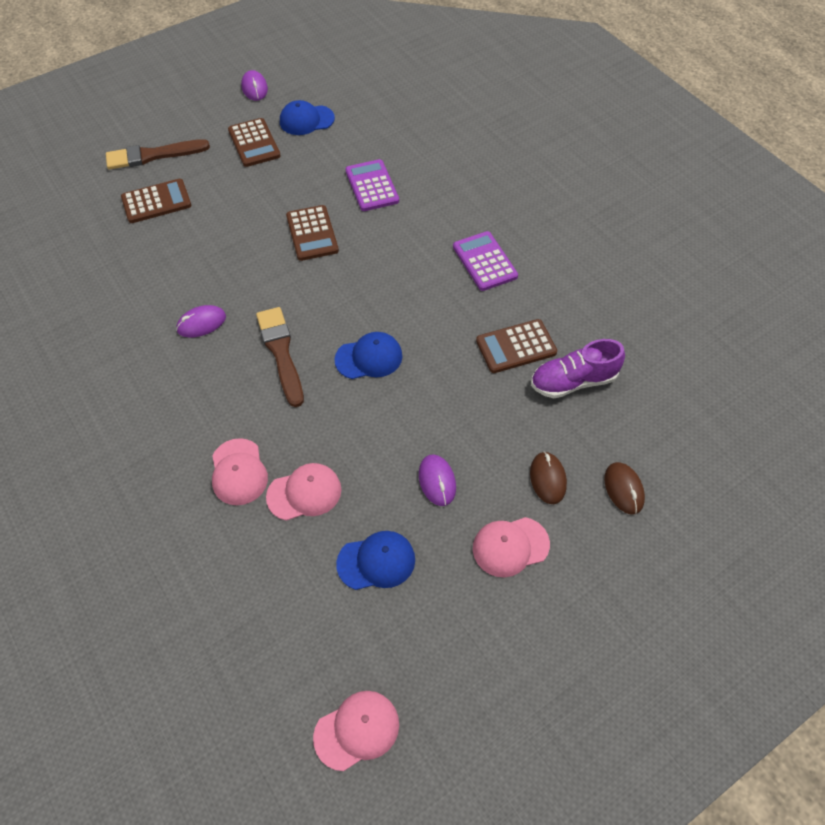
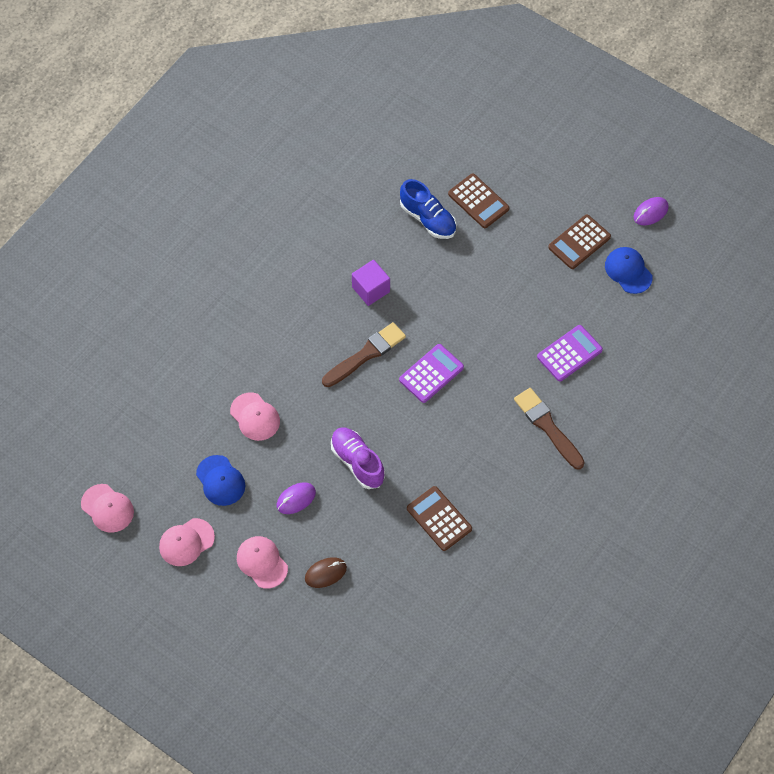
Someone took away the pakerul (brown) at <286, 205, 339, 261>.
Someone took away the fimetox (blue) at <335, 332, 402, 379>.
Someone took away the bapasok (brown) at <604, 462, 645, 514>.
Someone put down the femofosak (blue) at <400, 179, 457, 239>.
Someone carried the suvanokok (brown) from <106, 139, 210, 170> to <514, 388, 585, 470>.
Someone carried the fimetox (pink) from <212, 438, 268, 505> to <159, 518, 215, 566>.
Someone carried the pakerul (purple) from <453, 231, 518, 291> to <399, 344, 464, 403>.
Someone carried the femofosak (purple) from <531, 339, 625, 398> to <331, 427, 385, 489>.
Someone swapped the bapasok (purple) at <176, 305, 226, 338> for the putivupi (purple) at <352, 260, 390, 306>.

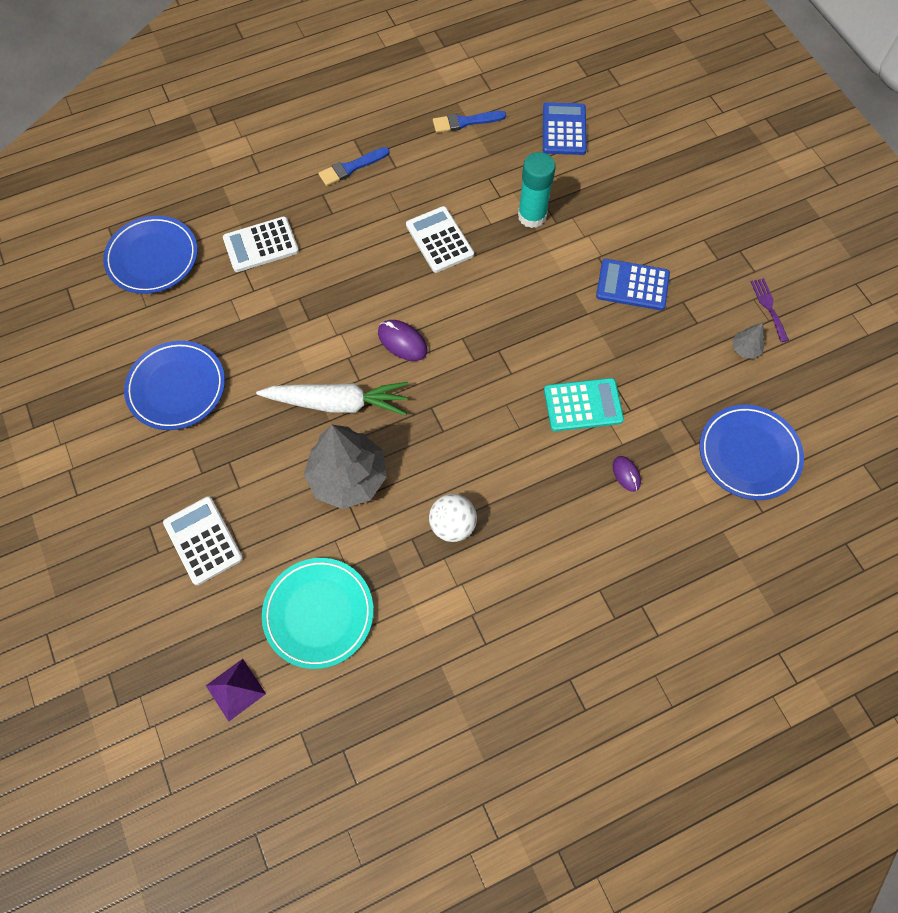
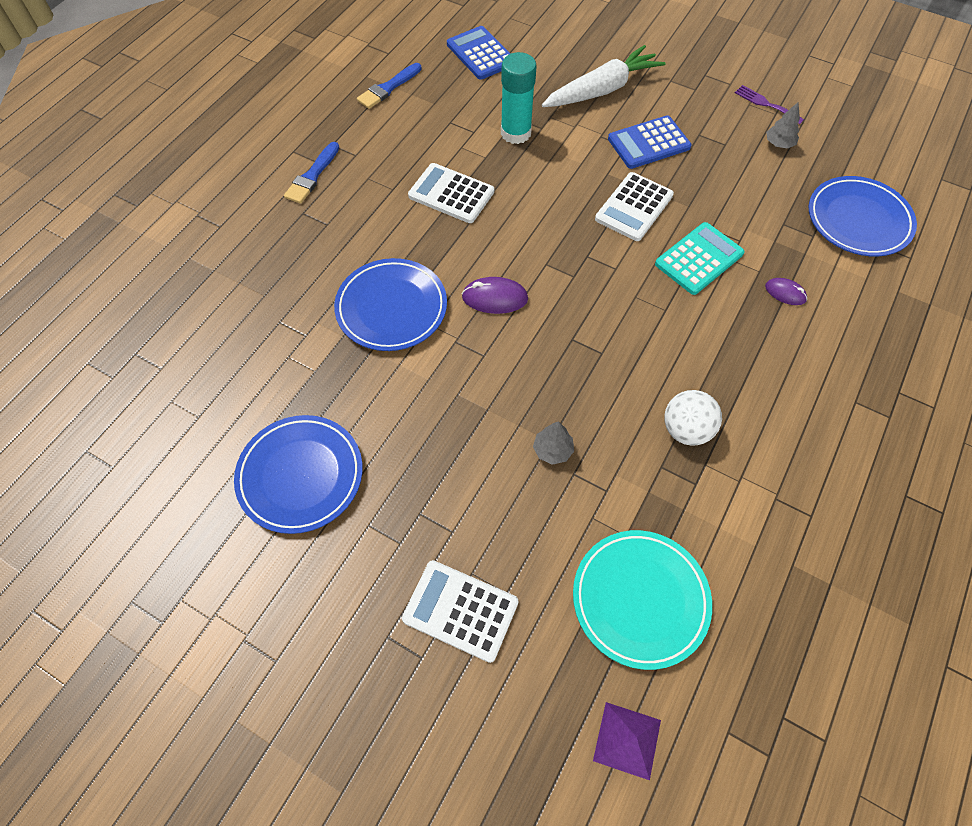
Someone carried the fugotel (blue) from <103, 216, 198, 294> to <334, 258, 447, 351>.
Someone carried the pakerul (white) from <223, 216, 299, 272> to <595, 172, 674, 241>.
Someone carried the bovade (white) from <256, 382, 408, 416> to <542, 45, 666, 107>.
Someone scaled the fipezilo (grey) at <304, 425, 387, 509> by 0.42.

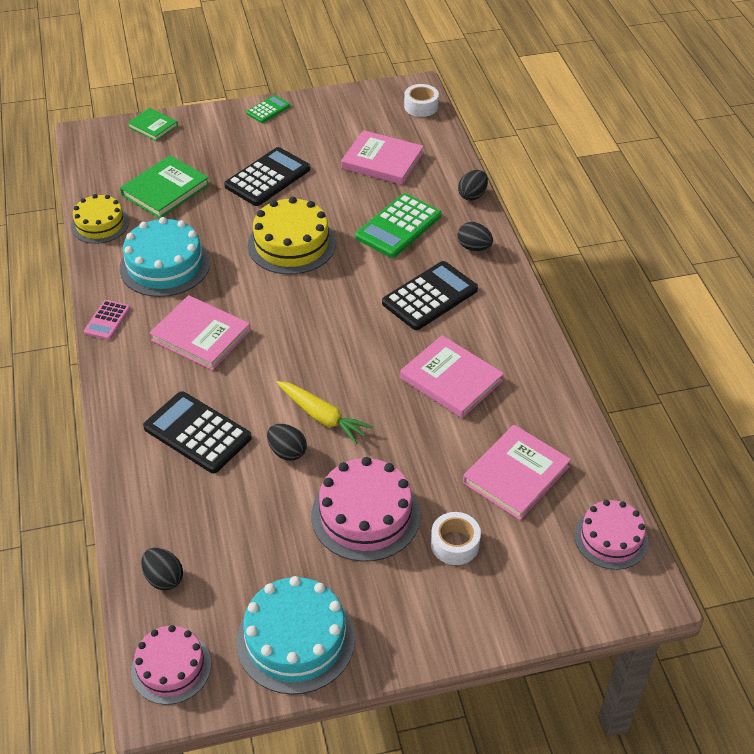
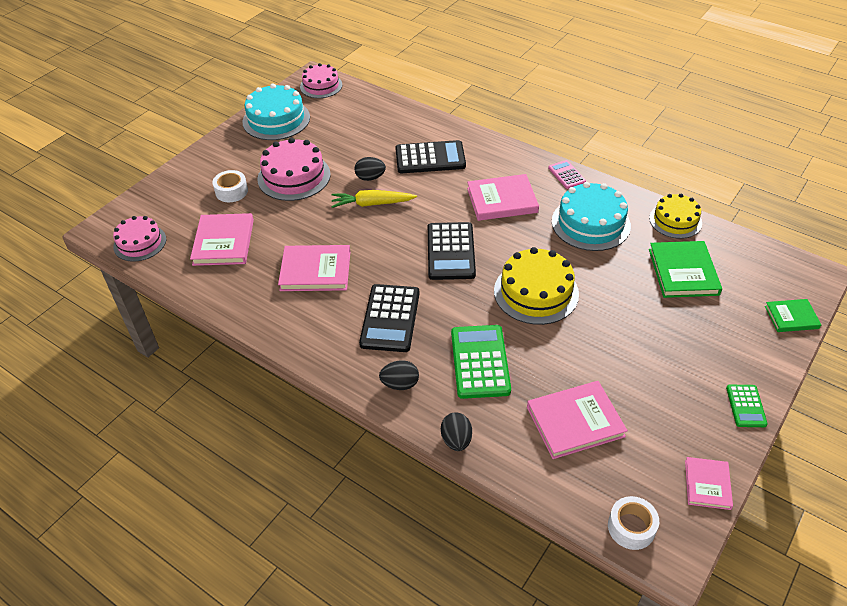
Someone took away the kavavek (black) at <141, 548, 183, 591>.
Someone put down the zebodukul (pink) at <685, 457, 733, 510>.
Someone carried the pakerul (black) from <224, 147, 310, 206> to <428, 222, 476, 280>.

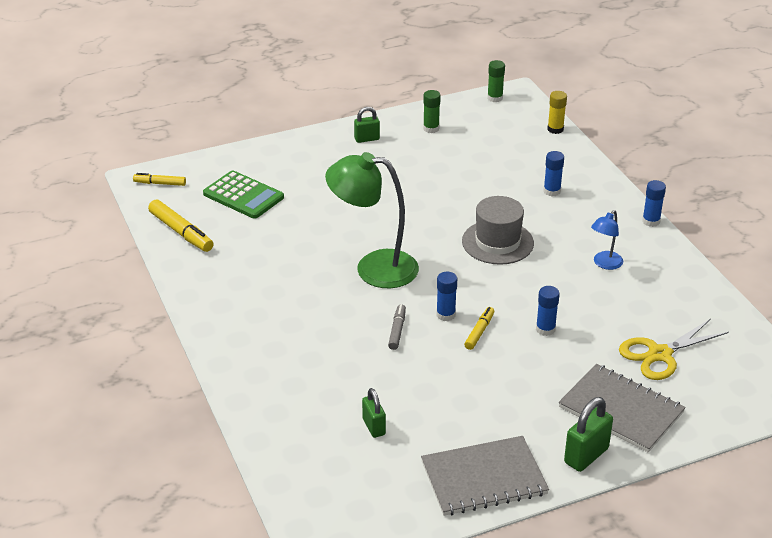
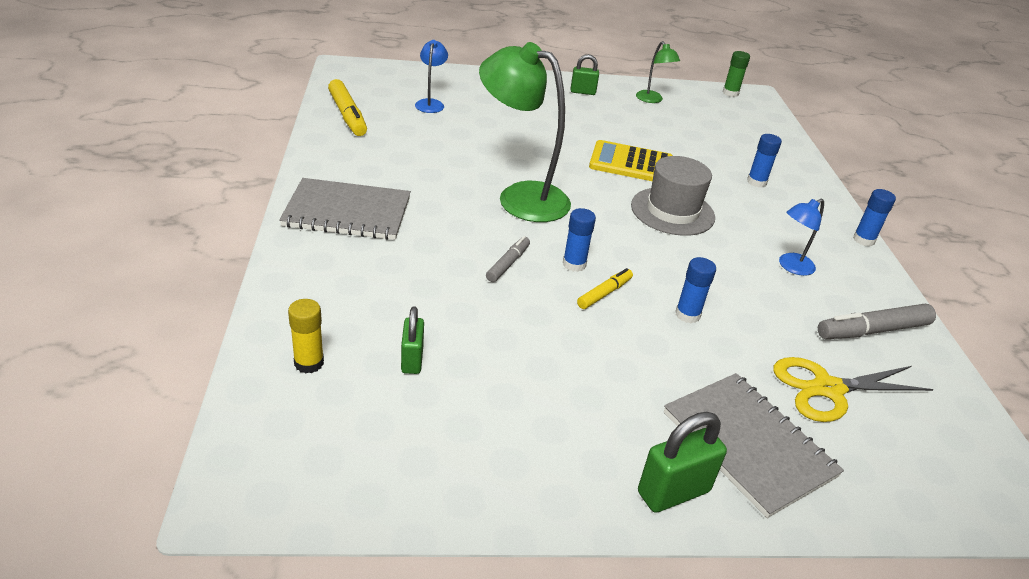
Someone took away the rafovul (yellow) at <133, 173, 186, 186>.
Someone put down the pakerul (yellow) at <589, 140, 673, 181>.
Someone put down the rafovul (grey) at <818, 304, 936, 339>.
Someone carried the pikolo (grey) from <421, 436, 549, 516> to <279, 178, 411, 240>.
Someone carried the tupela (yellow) from <547, 91, 567, 134> to <288, 299, 324, 373>.
Someone swapped the pakerul (green) at <203, 170, 284, 219> for the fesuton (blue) at <415, 40, 448, 113>.
Someone swapped the tupela (green) at <423, 90, 441, 133> for the fesuton (green) at <636, 41, 680, 103>.

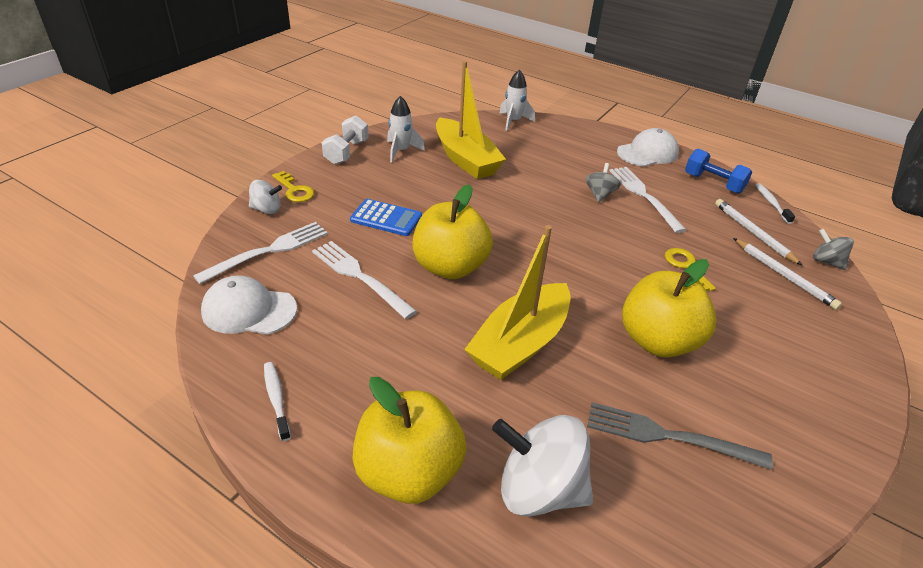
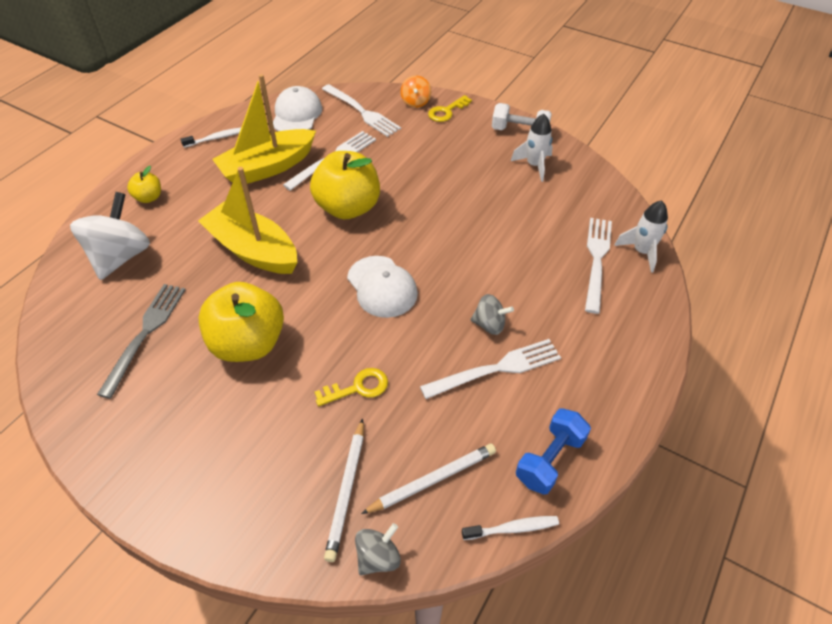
Someone took away the pakerul (blue) at <350, 199, 422, 236>.
Someone put down the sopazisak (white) at <585, 218, 612, 314>.
Someone carried the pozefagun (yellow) from <436, 61, 506, 179> to <212, 74, 316, 184>.
Someone carried the fimetox (white) from <617, 128, 679, 166> to <347, 256, 418, 318>.
Someone repainted the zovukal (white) at <249, 180, 282, 214>, which became the zovukal (orange) at <401, 75, 431, 108>.
Someone rotated the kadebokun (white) at <733, 238, 842, 310> by 45 degrees counterclockwise.
Someone scaled the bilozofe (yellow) at <353, 377, 466, 504> by 0.47.

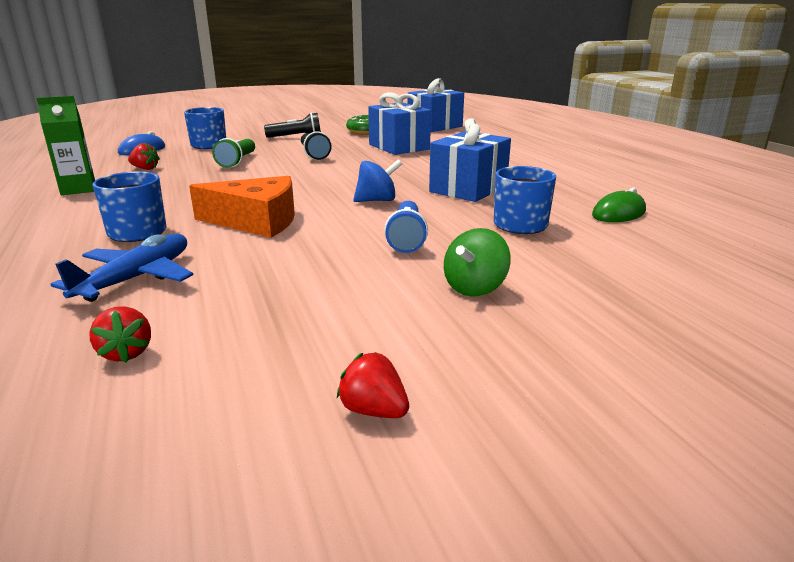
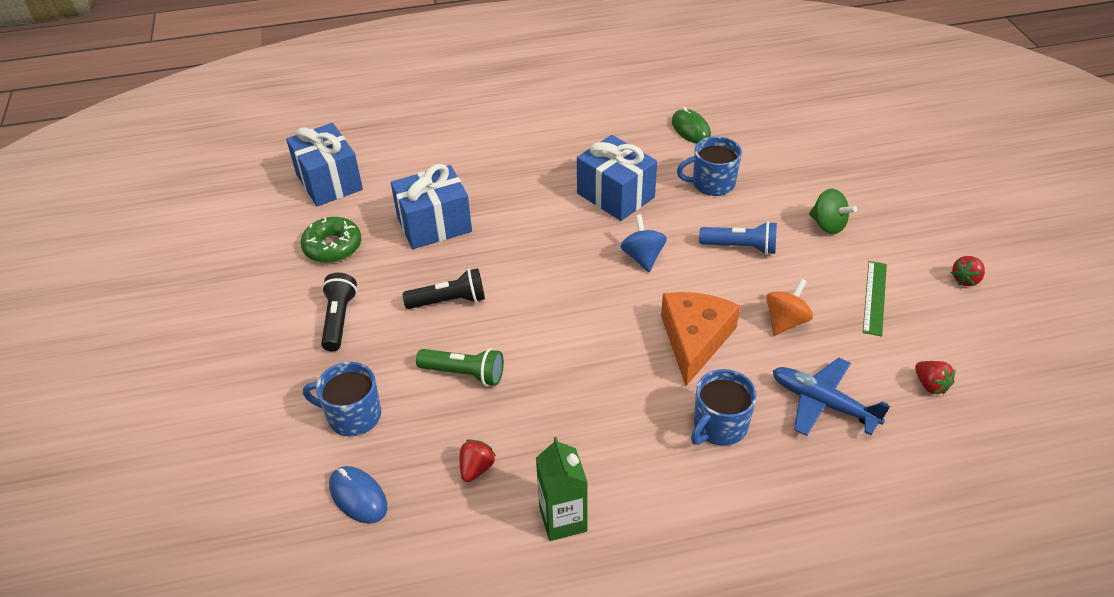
Someone put down the zovukal (orange) at <766, 279, 813, 336>.
Someone put down the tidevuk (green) at <863, 261, 887, 337>.
Someone rotated the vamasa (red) at <89, 306, 151, 362> by 75 degrees clockwise.

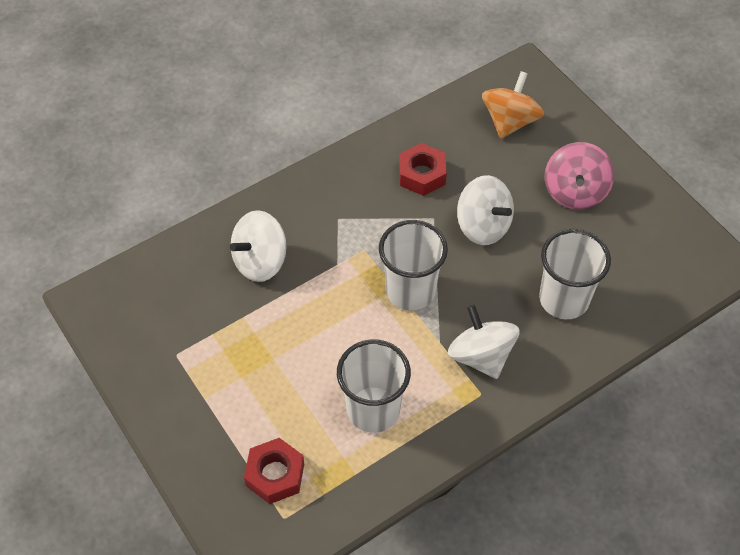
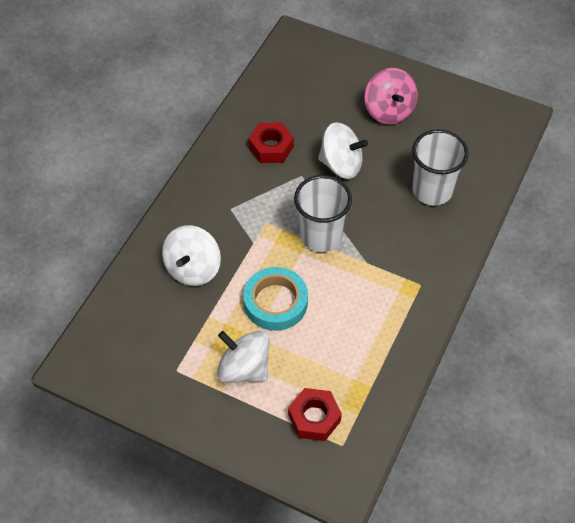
Someone took away the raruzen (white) at <337, 339, 411, 433>.
Someone took away the zovukal (orange) at <482, 71, 544, 139>.
Someone put down the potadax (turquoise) at <243, 267, 308, 331>.
Someone carried the zovukal (white) from <448, 305, 520, 379> to <217, 331, 270, 383>.

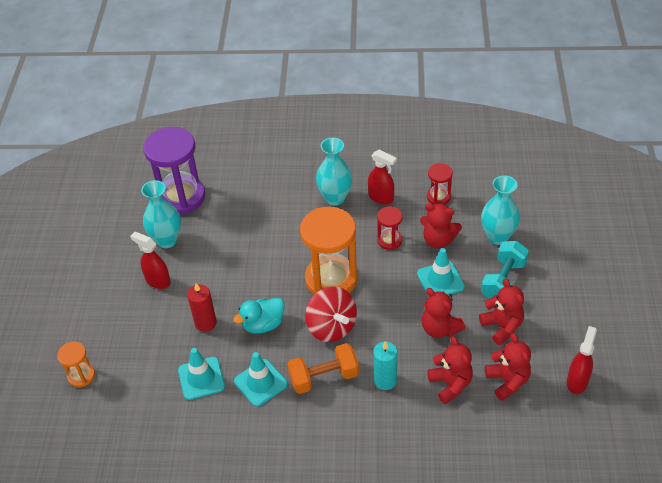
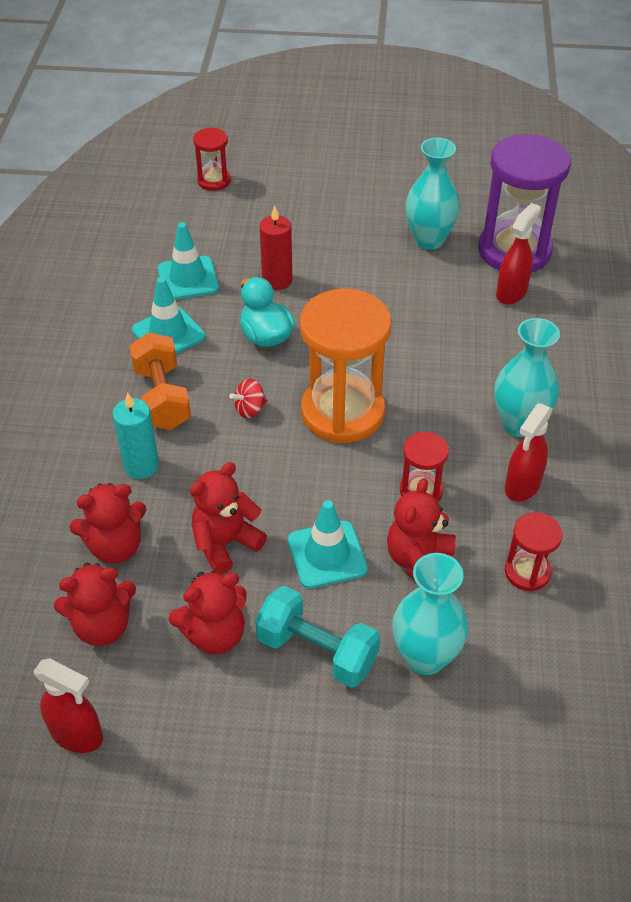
Someone carried the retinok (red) from <130, 232, 171, 289> to <496, 203, 541, 305>.
Someone repainted the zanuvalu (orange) at <57, 342, 95, 387>, which became the zanuvalu (red) at <193, 127, 231, 191>.
Someone scaled the zovukal (red) at <305, 286, 357, 342> by 0.47.

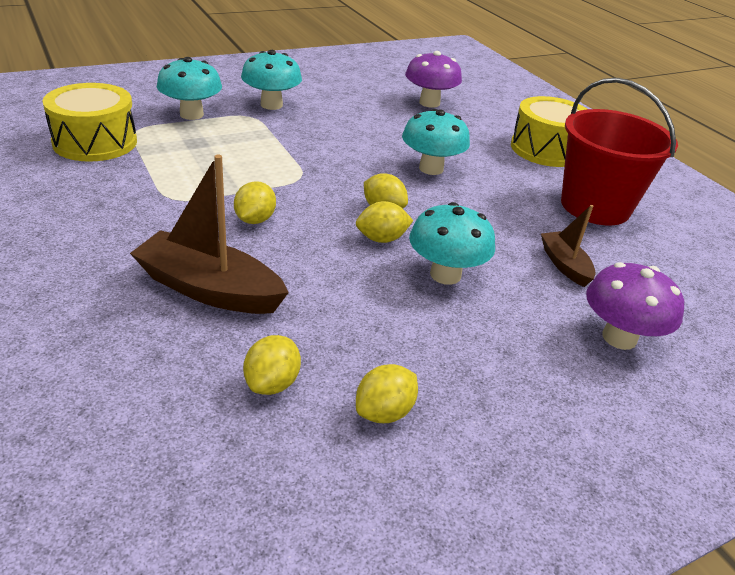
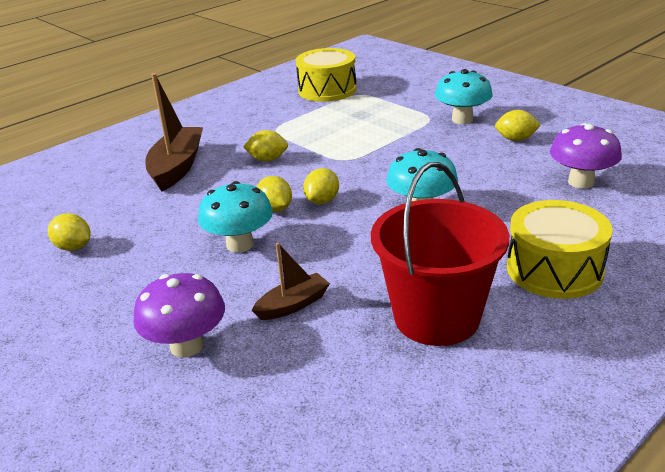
Someone took away the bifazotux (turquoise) at <157, 57, 222, 120>.
Someone carried the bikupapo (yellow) from <243, 335, 301, 395> to <495, 110, 541, 141>.

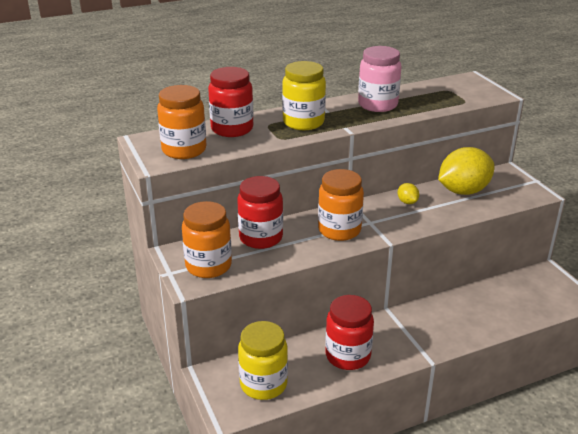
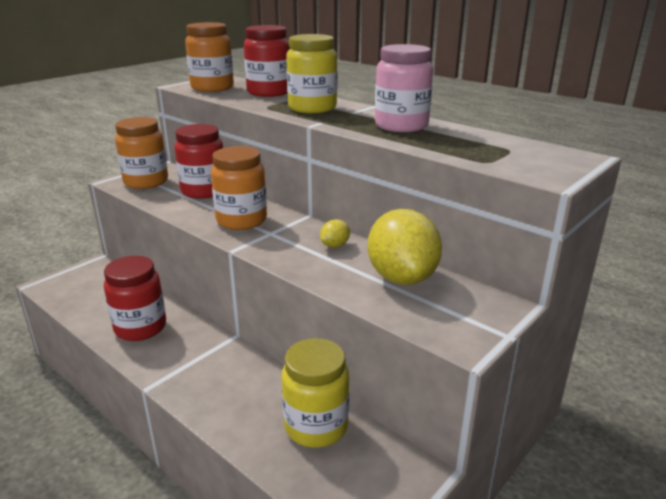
Someone carried the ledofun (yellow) from <238, 321, 288, 400> to <281, 338, 349, 448>.
Someone rotated the bikupapo (yellow) at <438, 147, 494, 195> by 45 degrees clockwise.

